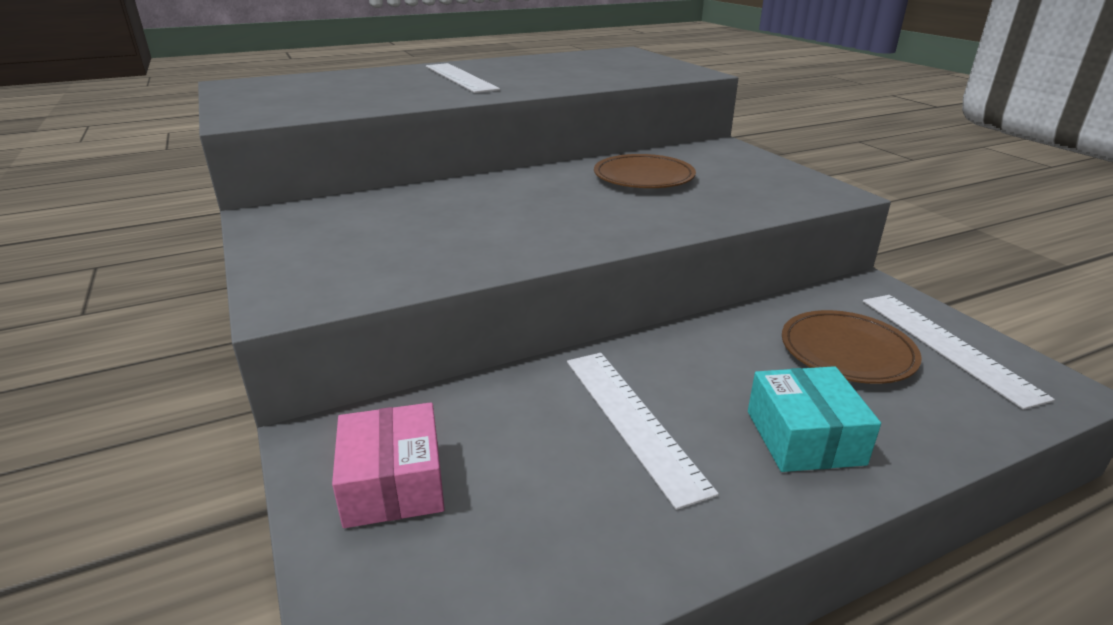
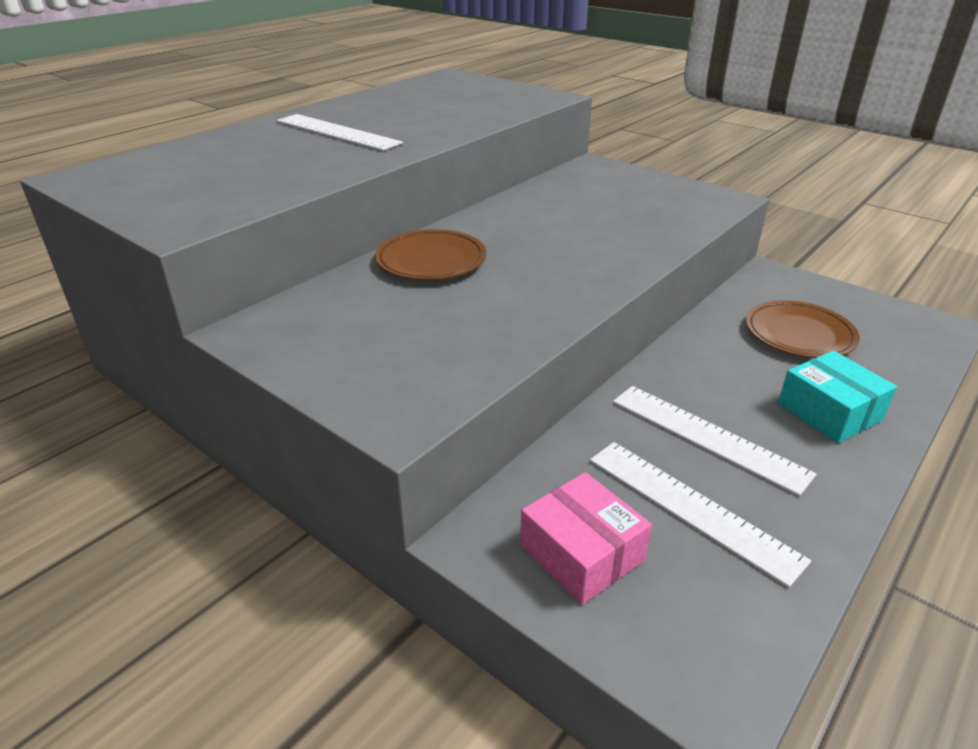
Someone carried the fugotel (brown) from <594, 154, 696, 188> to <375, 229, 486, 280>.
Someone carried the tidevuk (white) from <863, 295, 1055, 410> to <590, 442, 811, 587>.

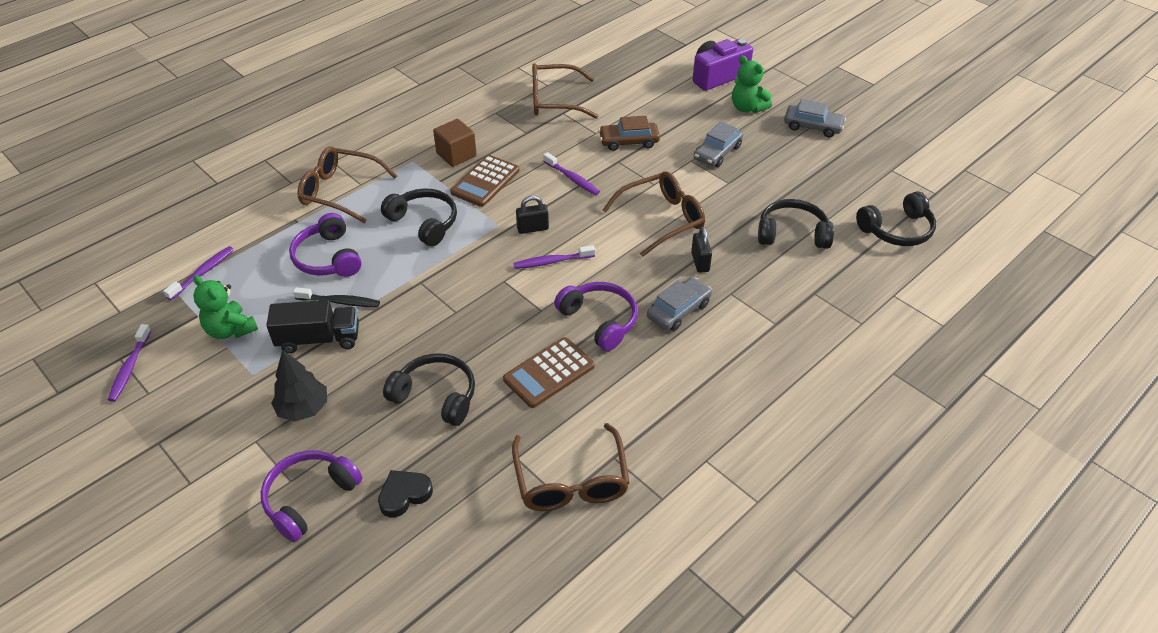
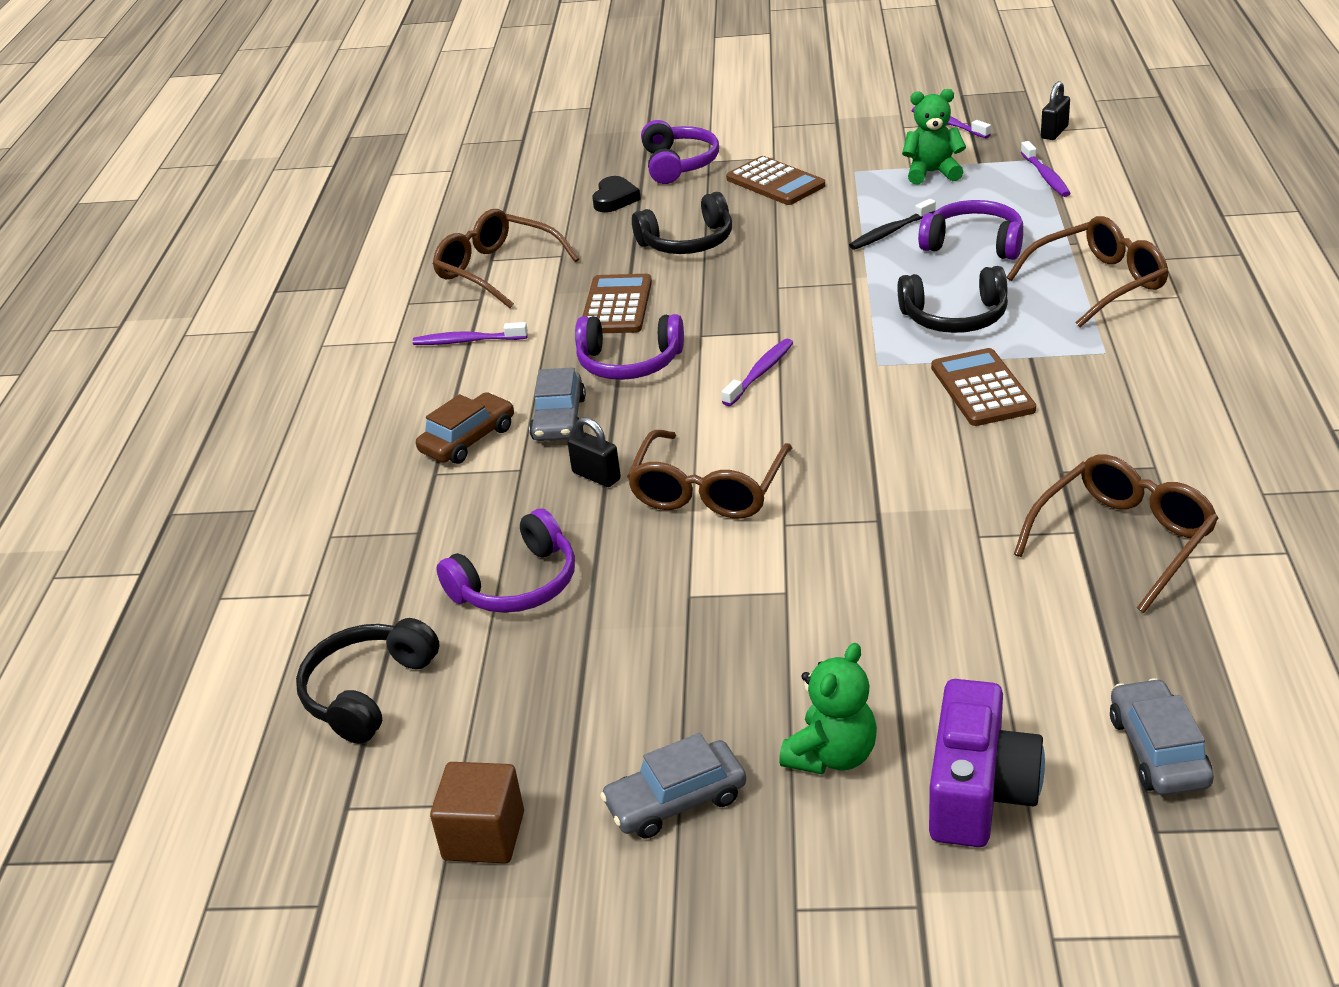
Someone took away the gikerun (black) at <266, 300, 359, 353>.
Someone carried the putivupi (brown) from <433, 119, 477, 167> to <430, 762, 524, 864>.
Someone carried the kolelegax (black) from <516, 196, 549, 234> to <1041, 81, 1070, 140>.
Someone carried the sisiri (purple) from <543, 152, 600, 195> to <413, 322, 528, 345>.
Someone carried the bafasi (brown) from <598, 116, 660, 151> to <416, 392, 514, 464>.
Someone carried the bafasi (grey) from <694, 121, 743, 167> to <1110, 678, 1214, 795>.
Someone swapped the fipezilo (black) at <271, 350, 327, 422> for the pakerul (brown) at <726, 156, 825, 205>.
Someone repainted the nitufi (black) at <758, 199, 834, 249>, which became the nitufi (purple) at <437, 508, 575, 613>.
Someone rotated the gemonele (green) at <732, 56, 772, 113> by 120 degrees clockwise.

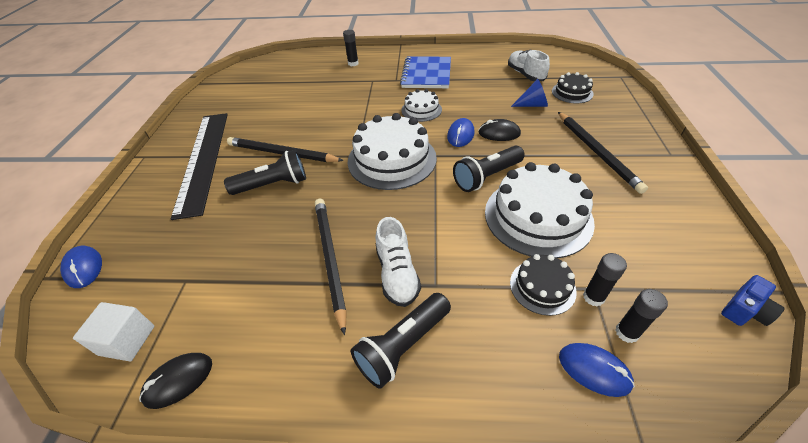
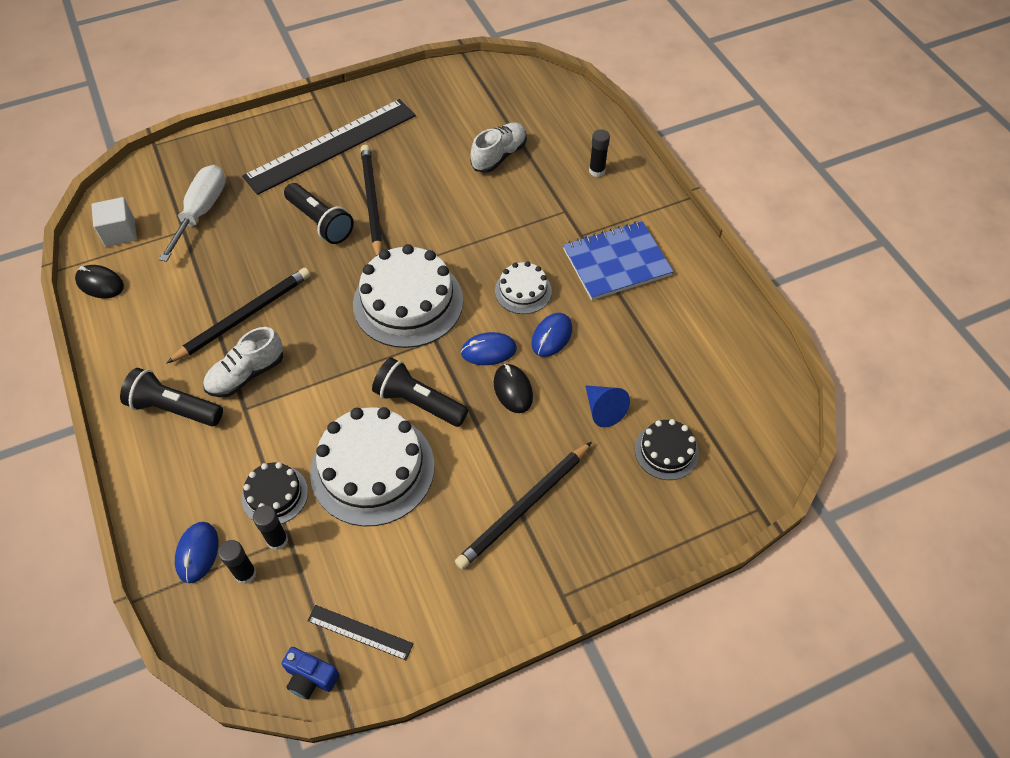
Someone put down the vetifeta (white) at <159, 165, 226, 262>.
Someone put down the tidevuk (black) at <308, 605, 414, 660>.
Someone carried the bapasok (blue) from <60, 246, 102, 288> to <531, 313, 572, 357>.
Someone carried the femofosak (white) from <508, 50, 550, 81> to <471, 123, 527, 173>.

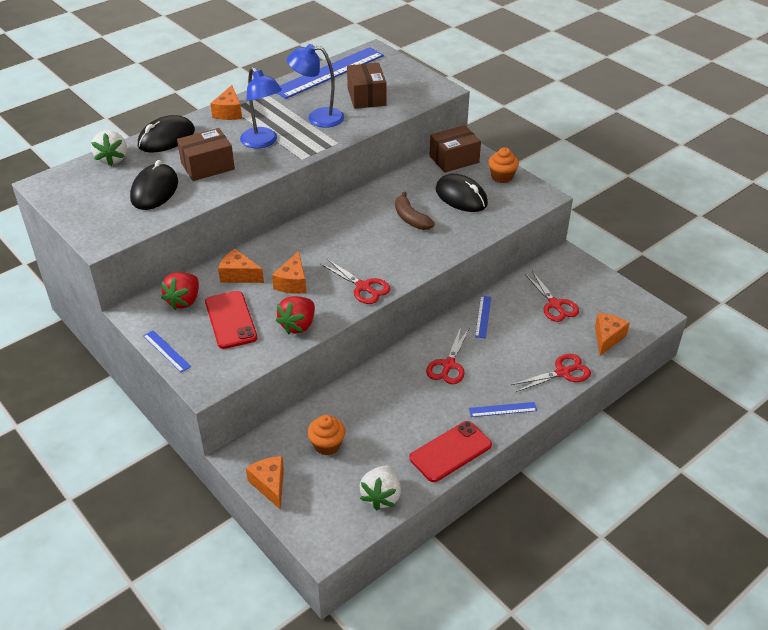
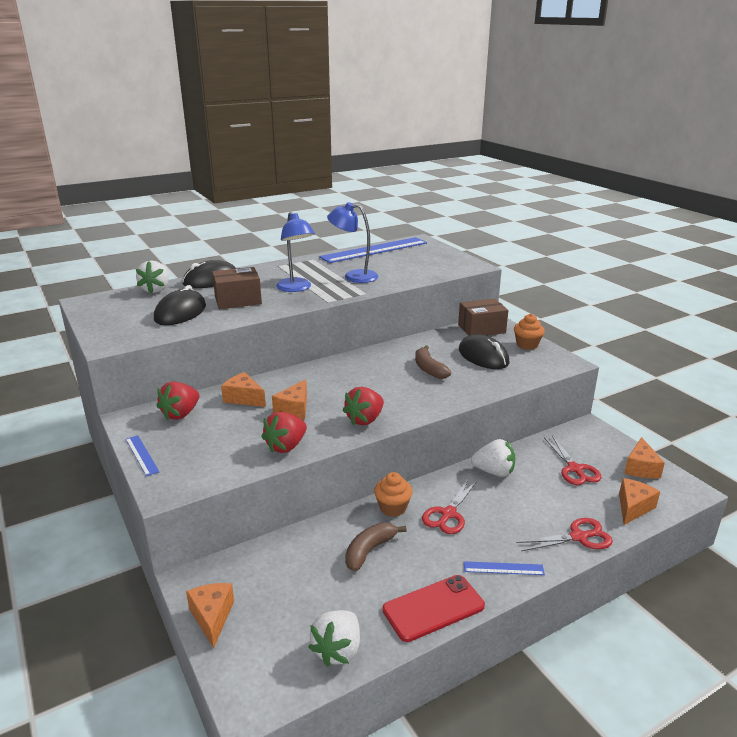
Someone took away the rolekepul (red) at <205, 291, 257, 349>.
Someone took away the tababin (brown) at <347, 63, 386, 109>.
Someone put down the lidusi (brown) at <345, 523, 407, 572>.
Someone carried the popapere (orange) from <210, 85, 242, 120> to <624, 437, 665, 479>.
Someone carried the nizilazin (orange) from <307, 415, 345, 455> to <374, 472, 413, 517>.
Someone swapped the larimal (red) at <321, 259, 390, 304> for the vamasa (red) at <342, 387, 384, 425>.
Someone swapped the tidevuk (blue) at <475, 296, 491, 338> for the vamasa (white) at <471, 439, 516, 477>.

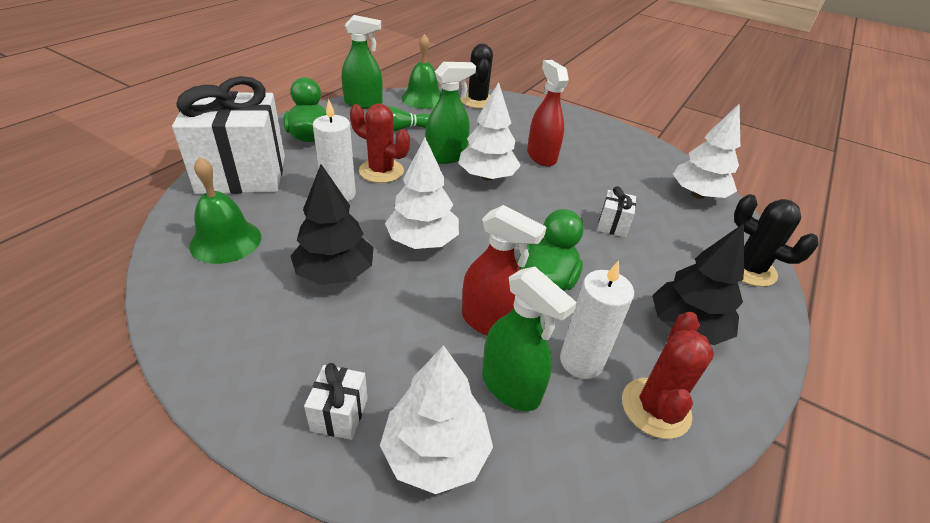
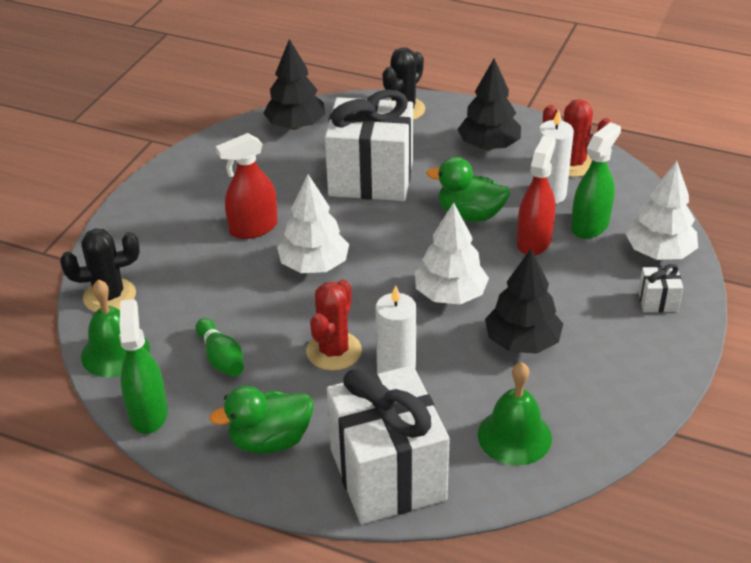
Someone took away the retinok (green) at <425, 62, 476, 164>.
Someone repainted the fipezilo (white) at <673, 103, 740, 199>, which became the fipezilo (black) at <263, 39, 325, 130>.
Someone scaled the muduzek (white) at <598, 186, 636, 237> by 2.50.

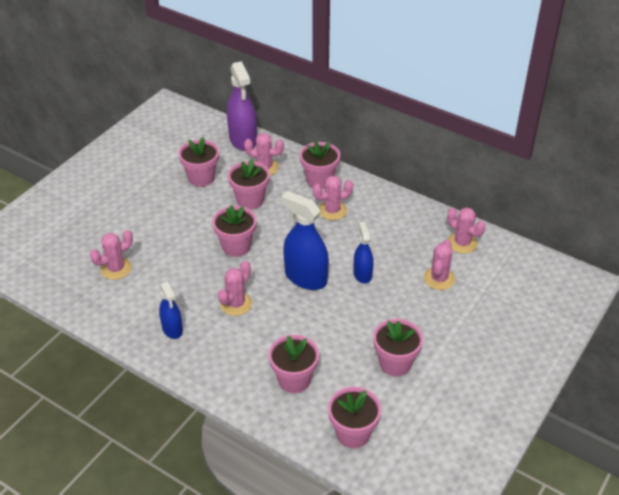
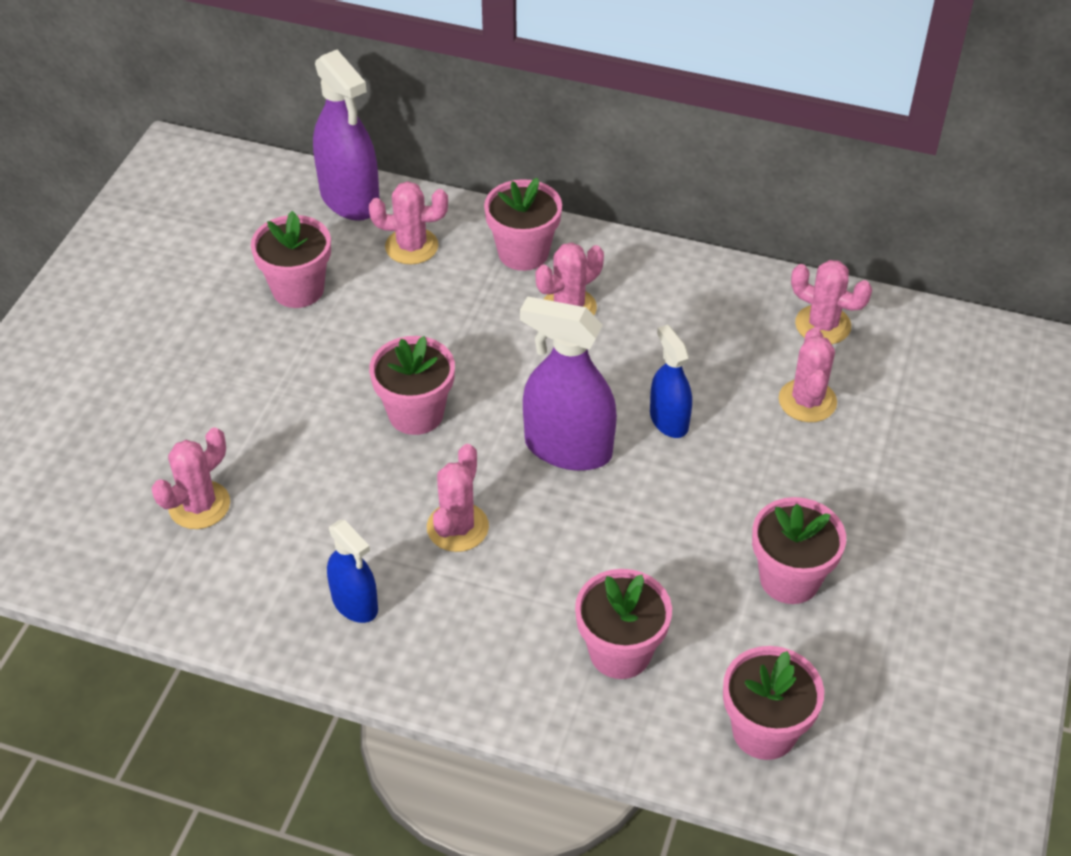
Someone took away the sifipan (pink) at <228, 159, 270, 210>.
Someone repainted the retinok (blue) at <281, 191, 329, 290>, which became the retinok (purple) at <520, 296, 617, 471>.

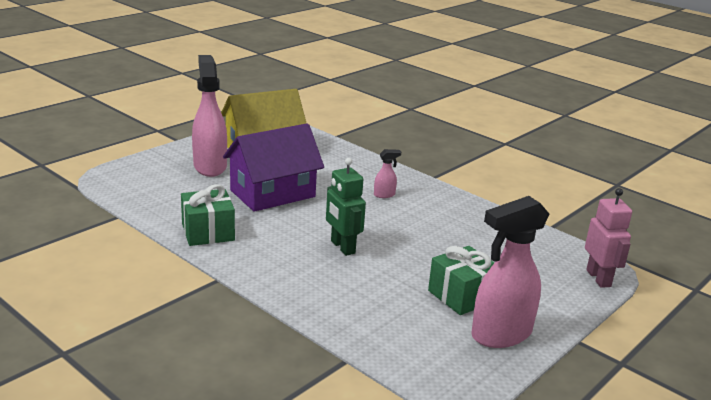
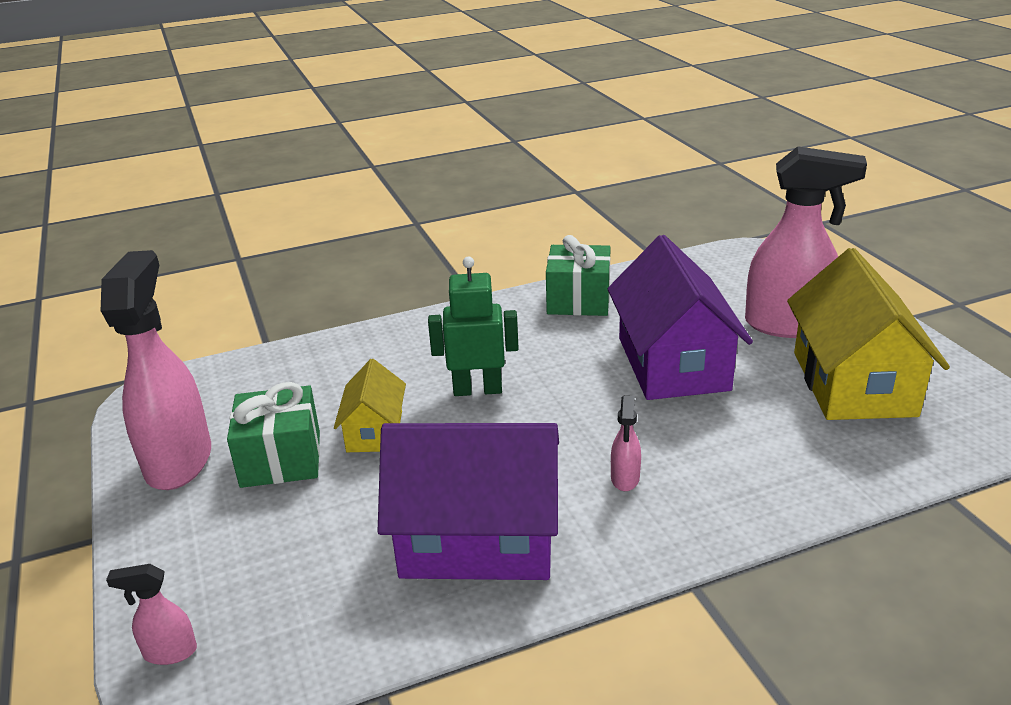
Someone put down the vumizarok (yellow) at <334, 359, 406, 452>.
Someone put down the vumizarok (purple) at <377, 423, 559, 580>.
Someone swapped the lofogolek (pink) at <585, 188, 632, 288> for the retinok (pink) at <106, 564, 197, 665>.

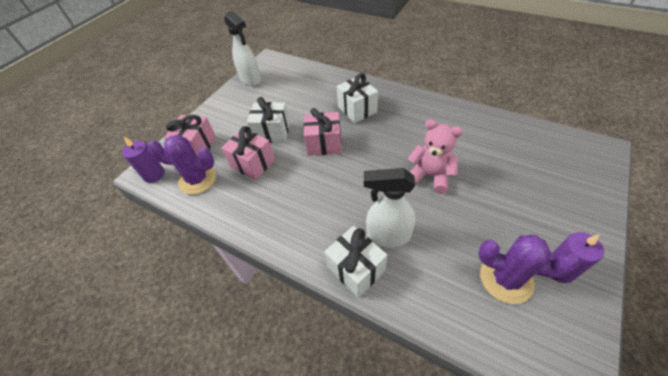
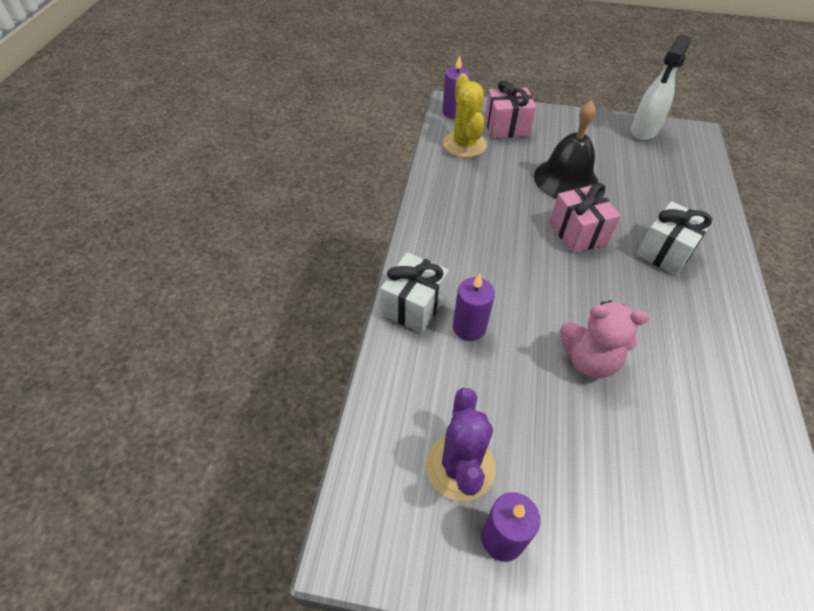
Someone took away the muduzek (pink) at <221, 126, 275, 180>.
Someone swapped the muduzek (white) at <247, 97, 290, 143> for the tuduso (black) at <534, 100, 599, 199>.
Someone swapped the retinok (white) at <364, 168, 416, 247> for the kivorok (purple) at <453, 273, 495, 341>.
Someone repainted the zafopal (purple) at <147, 135, 216, 195>, which became the zafopal (yellow) at <443, 73, 487, 158>.
Someone rotated the gemonele (pink) at <407, 119, 463, 194> by 90 degrees clockwise.

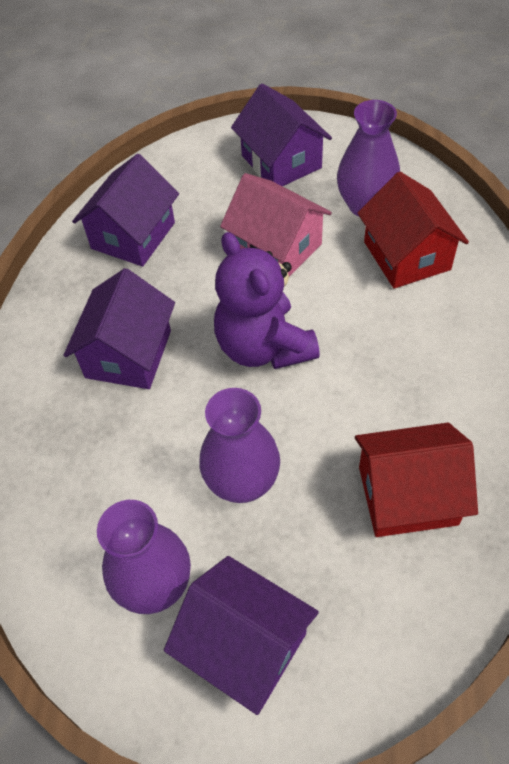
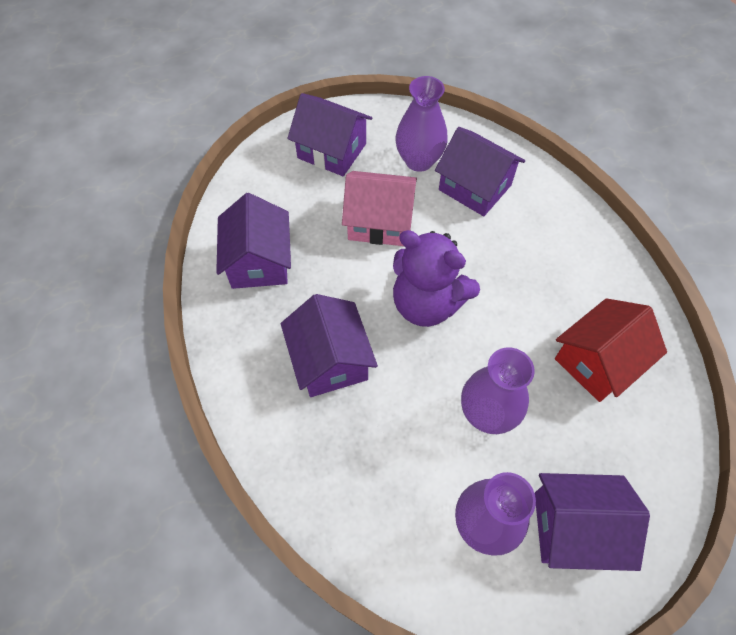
Someone repainted the vumizarok (red) at <358, 172, 469, 289>, which became the vumizarok (purple) at <435, 127, 525, 216>.

